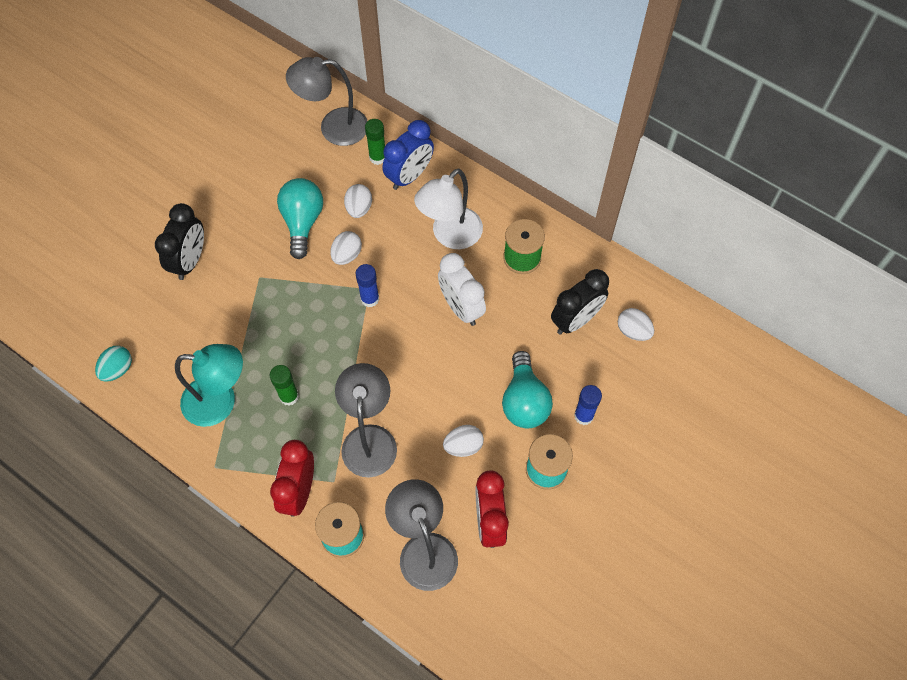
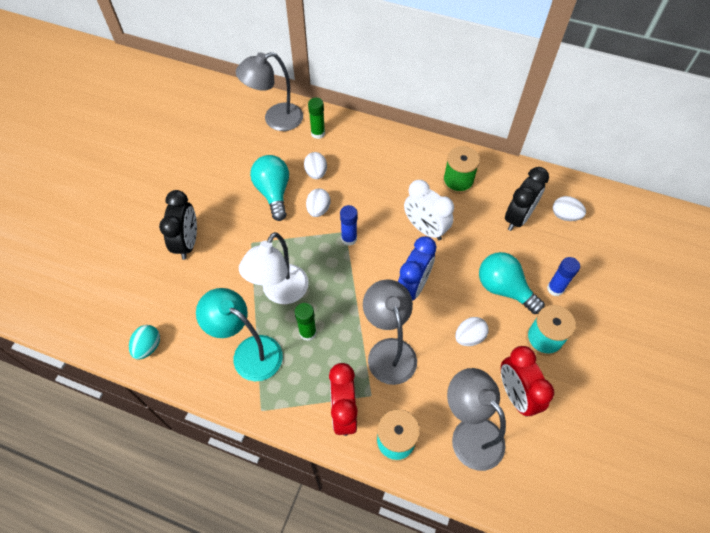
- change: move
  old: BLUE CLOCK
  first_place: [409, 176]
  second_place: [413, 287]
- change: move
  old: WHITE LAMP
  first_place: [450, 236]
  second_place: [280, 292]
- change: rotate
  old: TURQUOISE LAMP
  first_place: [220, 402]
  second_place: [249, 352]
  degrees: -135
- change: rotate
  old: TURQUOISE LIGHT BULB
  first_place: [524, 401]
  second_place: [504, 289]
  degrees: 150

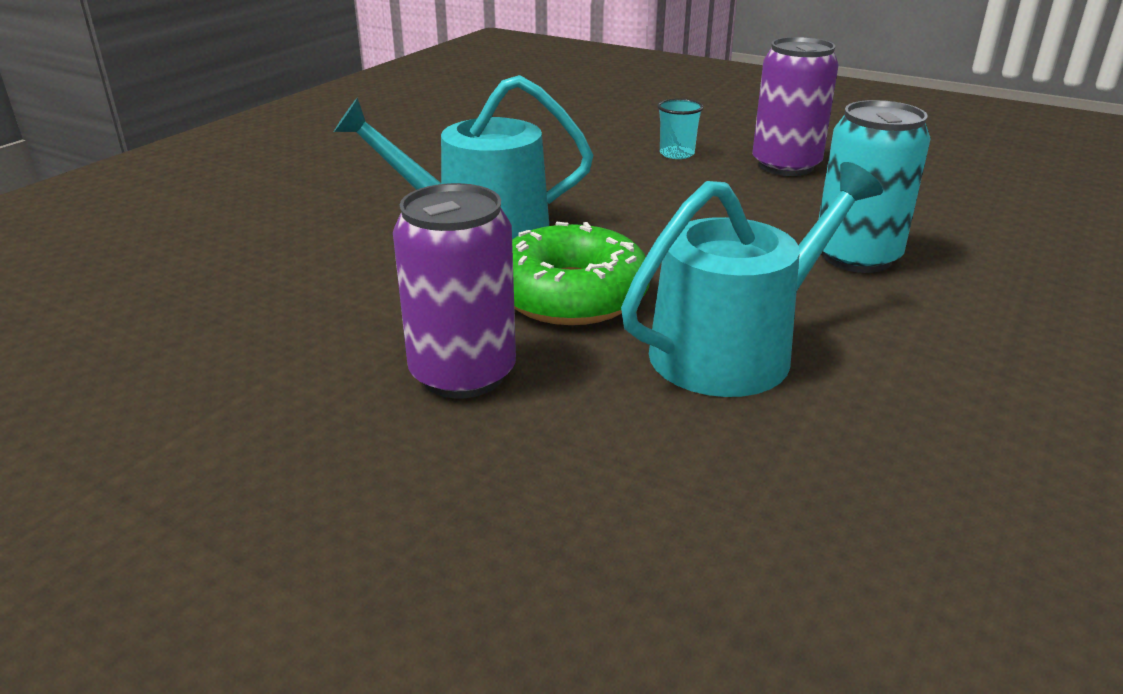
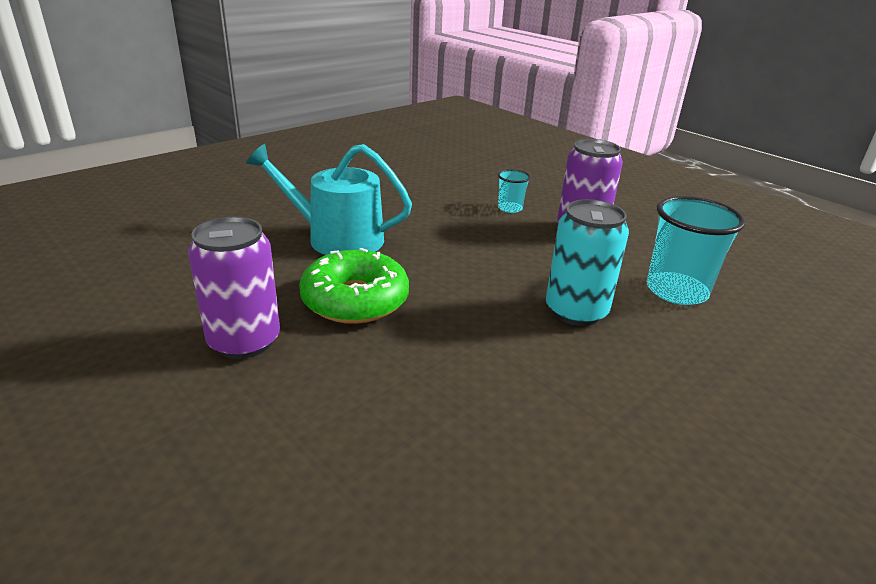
- change: delete
  old: TURQUOISE WATERING CAN
  first_place: [734, 349]
- change: insert
  new: TURQUOISE CUP
  second_place: [676, 291]

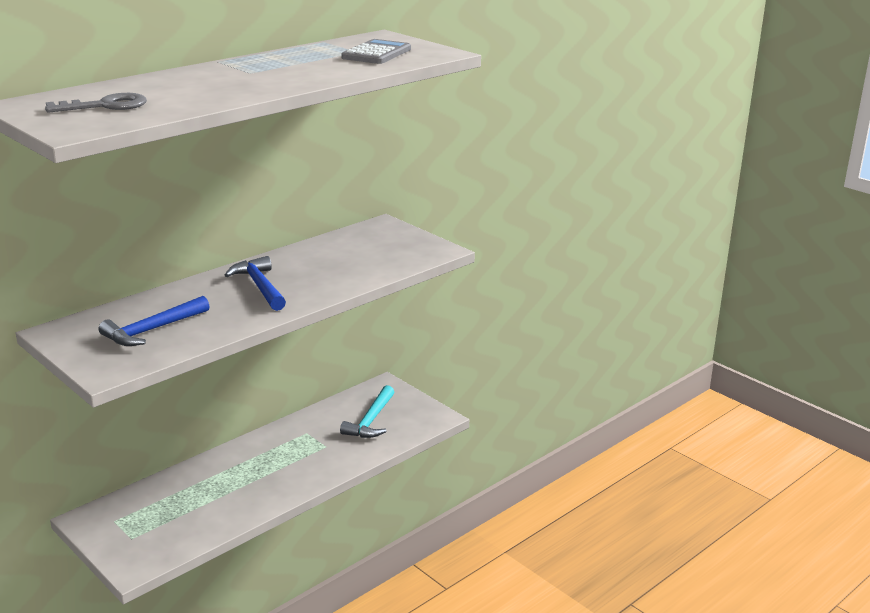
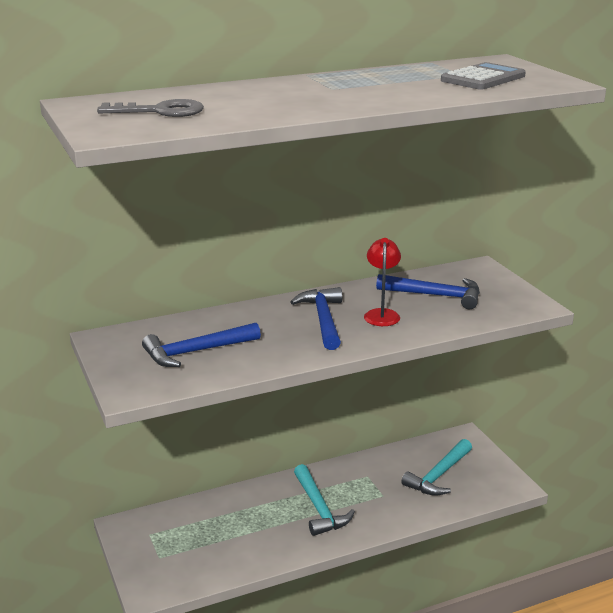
- change: insert
  new: RED LAMP
  second_place: [381, 314]
- change: insert
  new: BLUE HAMMER
  second_place: [435, 295]
- change: insert
  new: TURQUOISE HAMMER
  second_place: [319, 508]

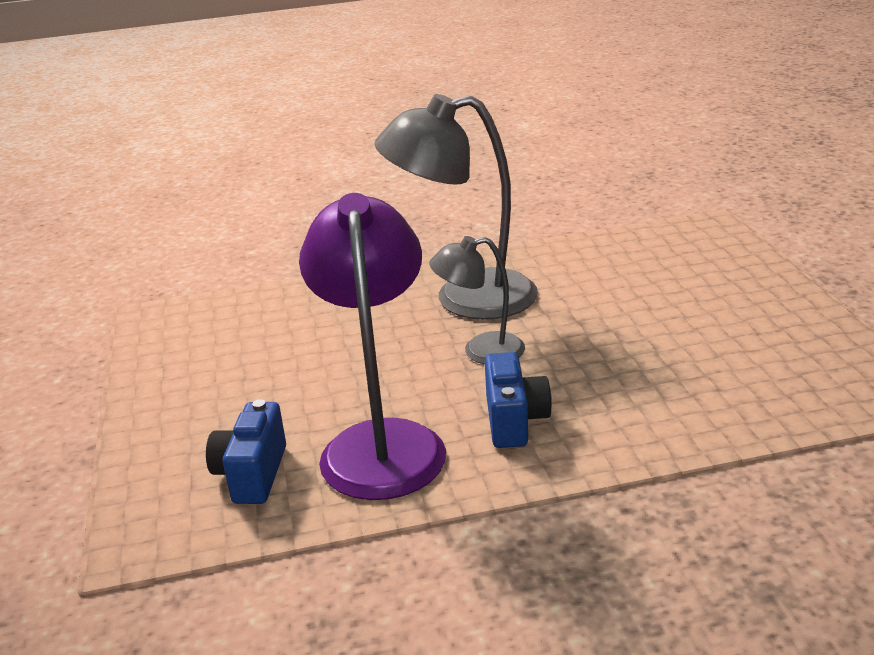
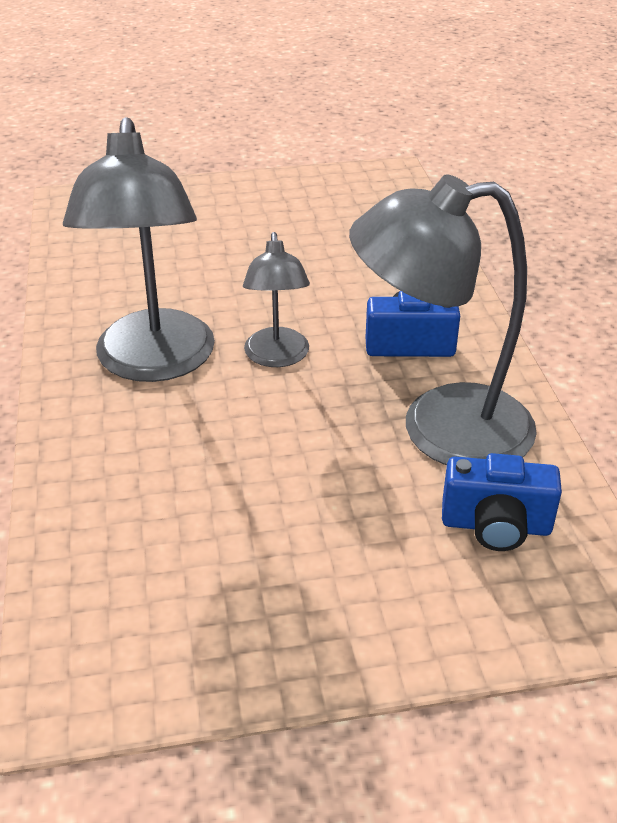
- change: recolor
  old: PURPLE LAMP
  new: GREY LAMP
  first_place: [382, 442]
  second_place: [440, 428]

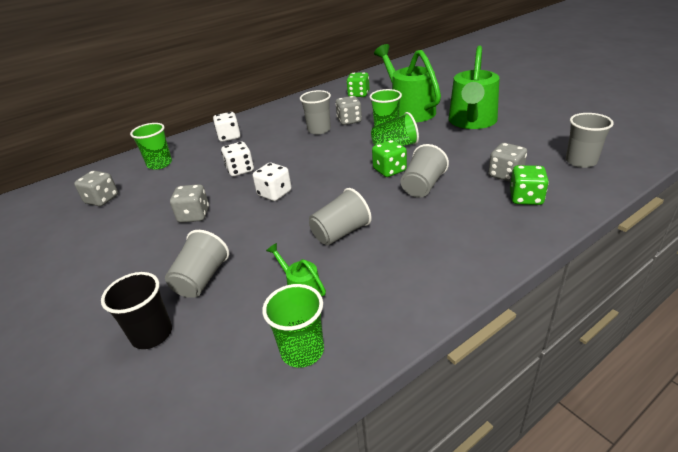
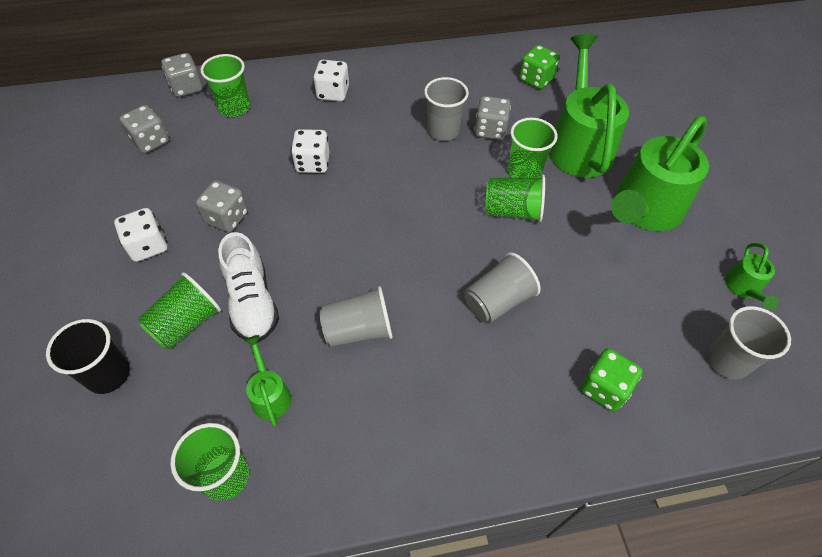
- change: delete
  old: GREEN DICE
  first_place: [389, 170]
- change: move
  old: GREY DICE
  first_place: [505, 174]
  second_place: [187, 87]
- change: move
  old: WHITE DICE
  first_place: [274, 193]
  second_place: [148, 246]
- change: recolor
  old: GREY CUP
  new: GREEN CUP
  first_place: [202, 279]
  second_place: [186, 323]
- change: insert
  new: WHITE SHOE
  second_place: [252, 302]
- change: insert
  new: GREEN WATERING CAN
  second_place: [744, 289]

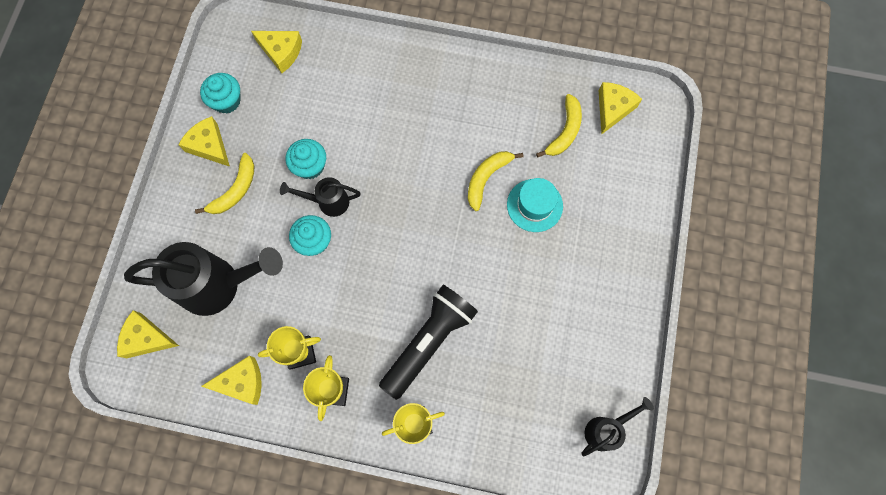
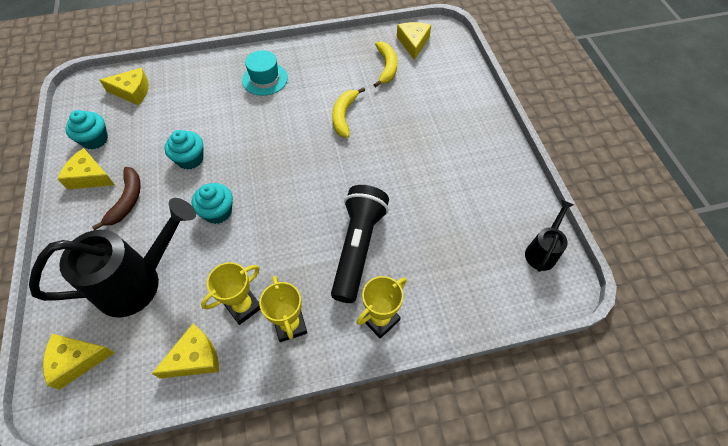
- change: recolor
  old: YELLOW BANANA
  new: BROWN BANANA
  first_place: [235, 190]
  second_place: [127, 201]
- change: delete
  old: BLACK WATERING CAN
  first_place: [327, 202]
- change: move
  old: TURQUOISE HAT
  first_place: [534, 205]
  second_place: [265, 79]

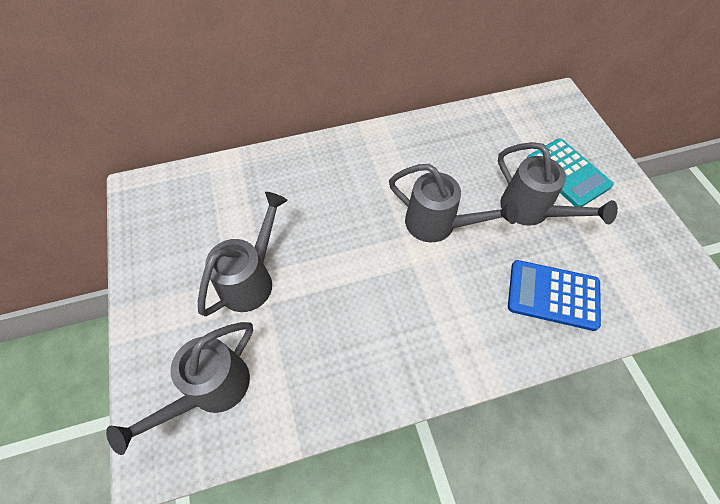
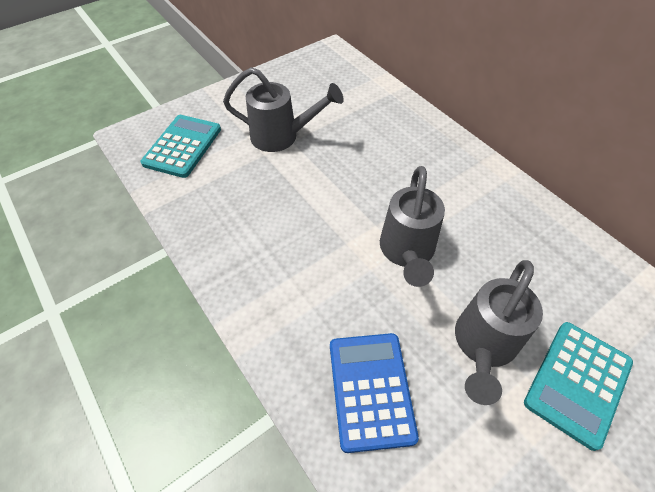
- change: replace
  old: GREY WATERING CAN
  new: TURQUOISE CALCULATOR
  first_place: [211, 390]
  second_place: [182, 146]

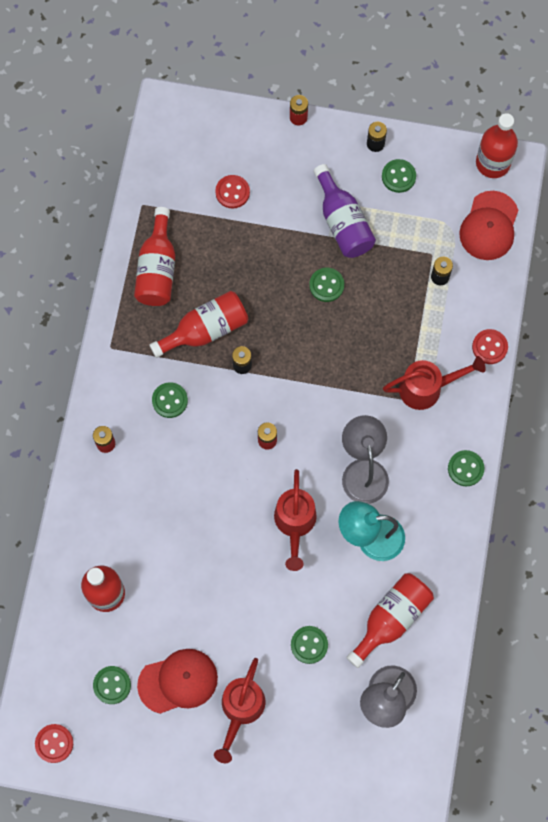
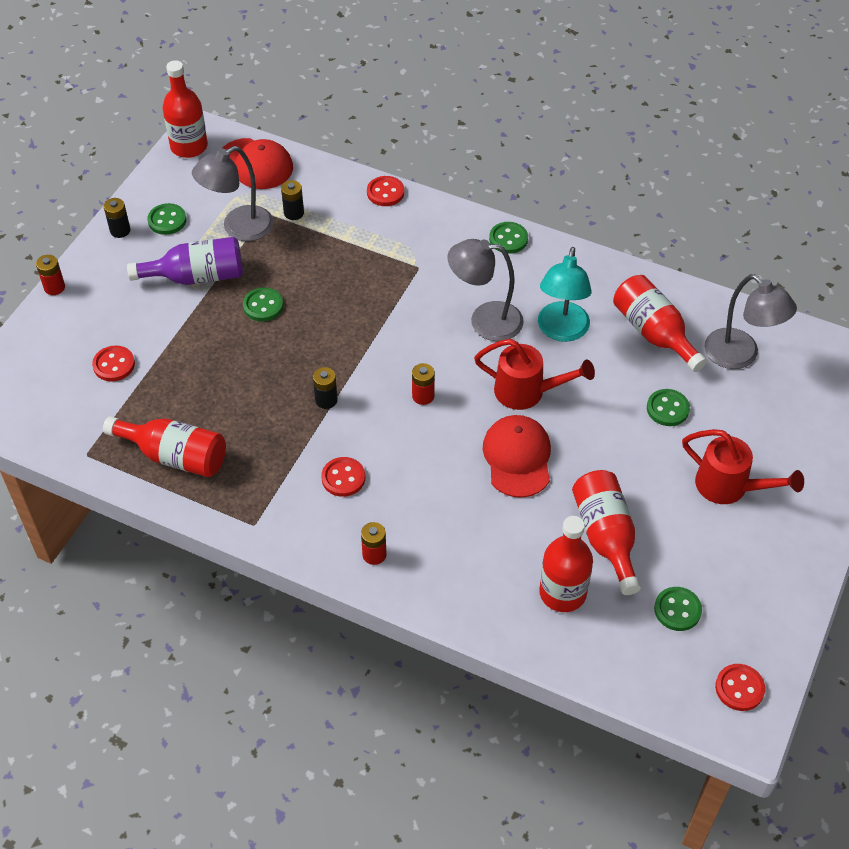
- change: move
  old: RED BOTTLE
  first_place: [206, 330]
  second_place: [605, 536]
- change: delete
  old: RED WATERING CAN
  first_place: [427, 388]
- change: recolor
  old: GREEN BUTTON
  new: RED BUTTON
  first_place: [170, 400]
  second_place: [343, 478]
- change: move
  old: RED CAP
  first_place: [178, 681]
  second_place: [517, 458]
- change: insert
  new: GREY LAMP
  second_place: [238, 228]

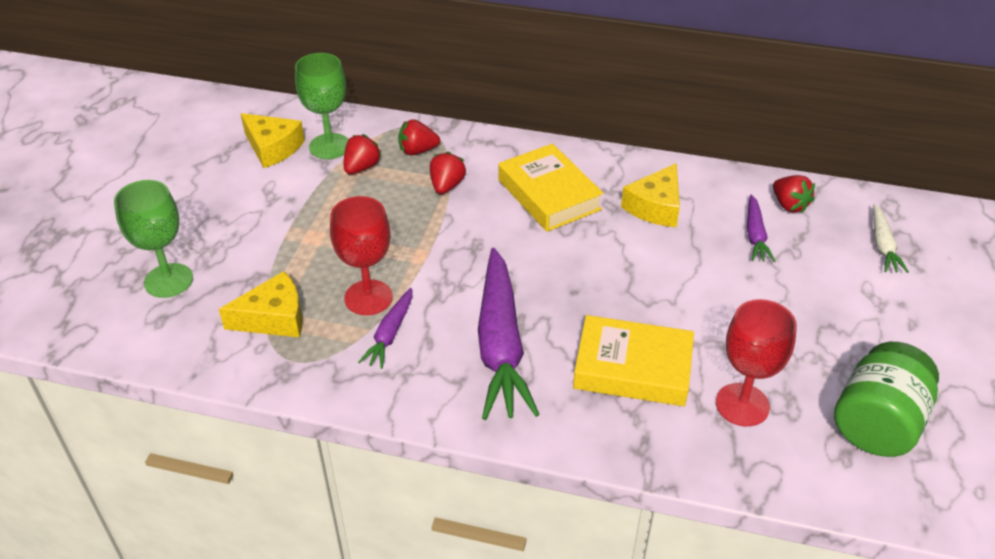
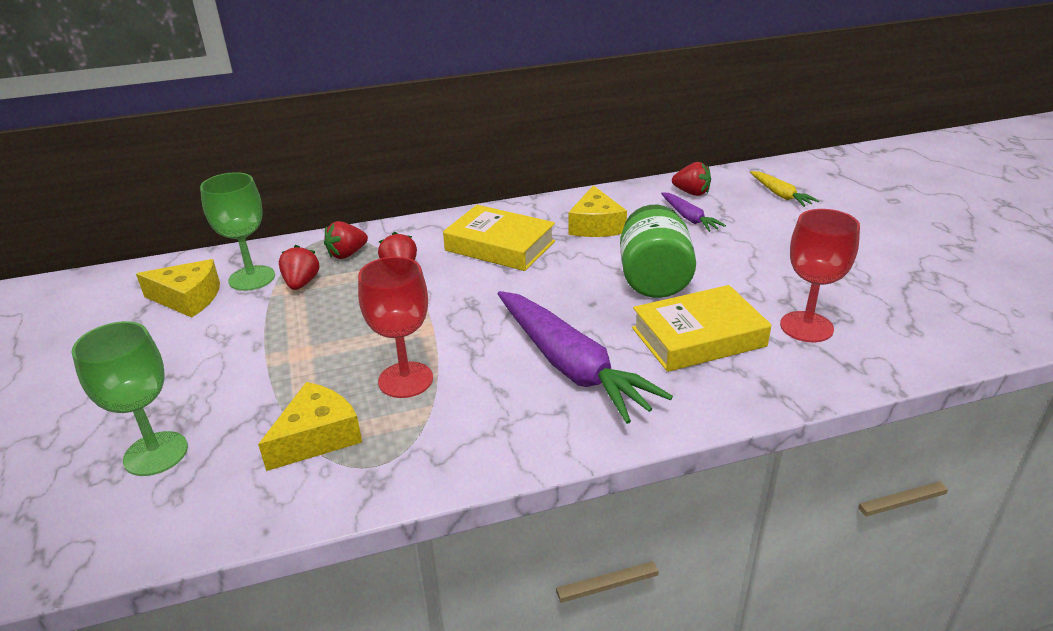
- change: recolor
  old: WHITE CARROT
  new: YELLOW CARROT
  first_place: [882, 245]
  second_place: [780, 195]
- change: delete
  old: PURPLE CARROT
  first_place: [390, 334]
- change: move
  old: GREEN JAR
  first_place: [877, 423]
  second_place: [654, 279]

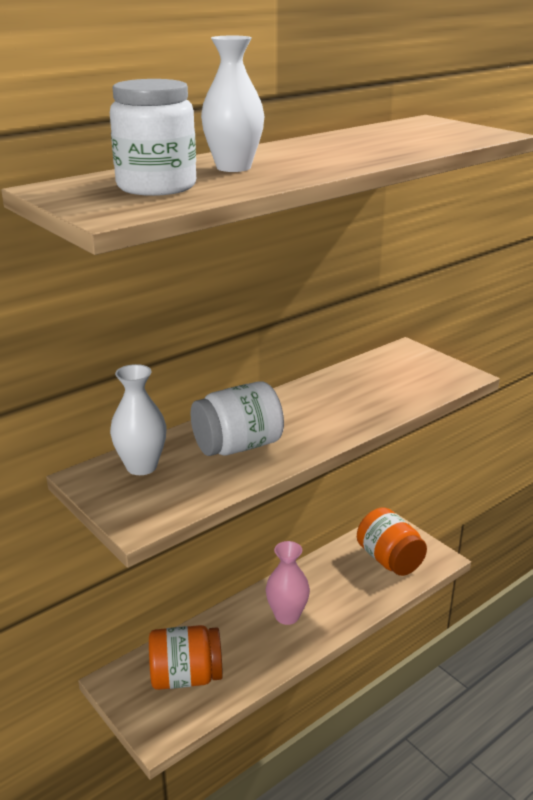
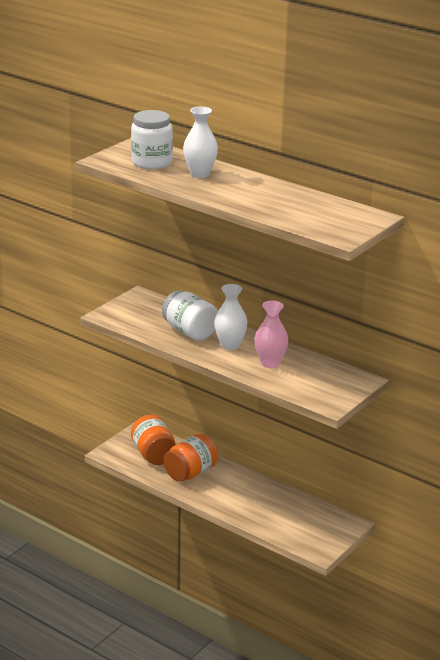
- change: move
  old: WHITE VASE
  first_place: [141, 466]
  second_place: [230, 345]
- change: move
  old: ORANGE JAR
  first_place: [389, 560]
  second_place: [190, 473]
- change: move
  old: PINK VASE
  first_place: [287, 616]
  second_place: [270, 363]

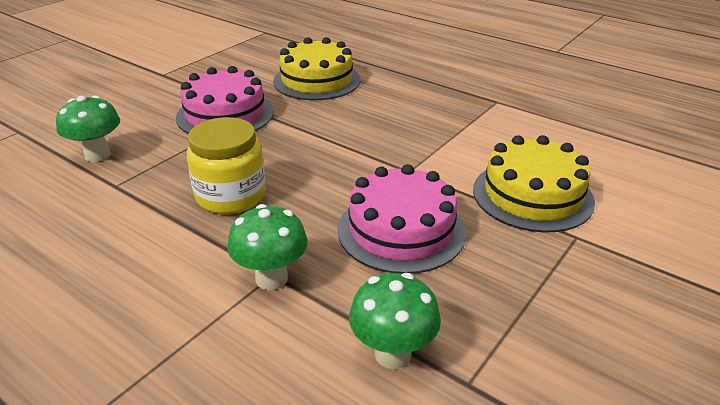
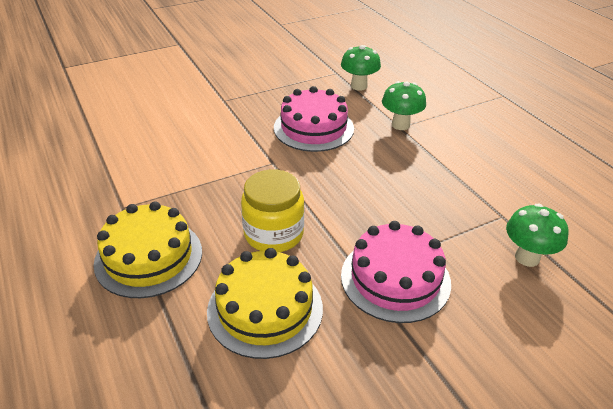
- change: move
  old: YELLOW JAR
  first_place: [231, 196]
  second_place: [273, 234]
- change: move
  old: YELLOW CAKE
  first_place: [532, 195]
  second_place: [149, 257]

